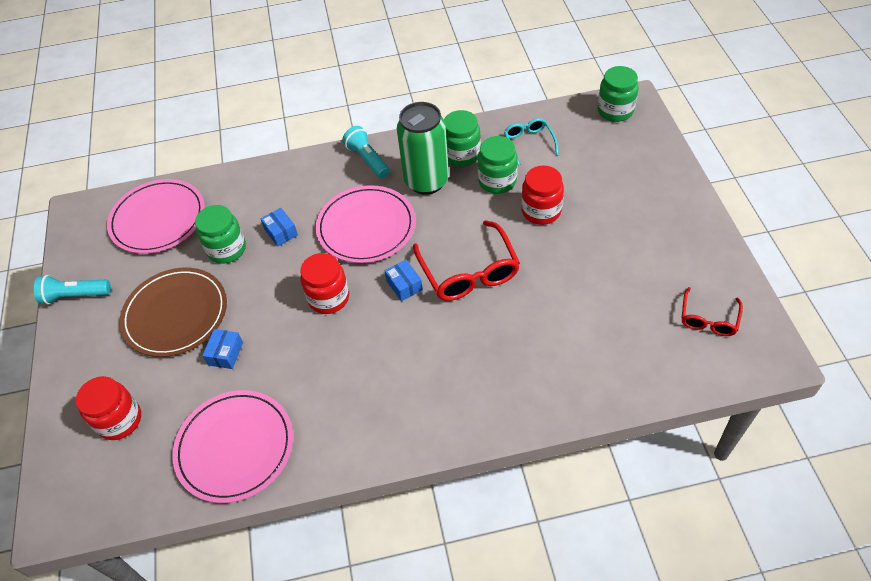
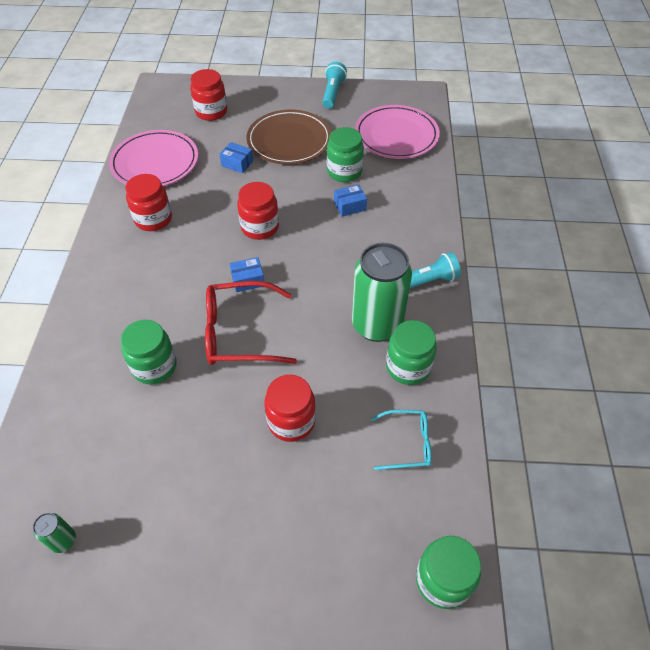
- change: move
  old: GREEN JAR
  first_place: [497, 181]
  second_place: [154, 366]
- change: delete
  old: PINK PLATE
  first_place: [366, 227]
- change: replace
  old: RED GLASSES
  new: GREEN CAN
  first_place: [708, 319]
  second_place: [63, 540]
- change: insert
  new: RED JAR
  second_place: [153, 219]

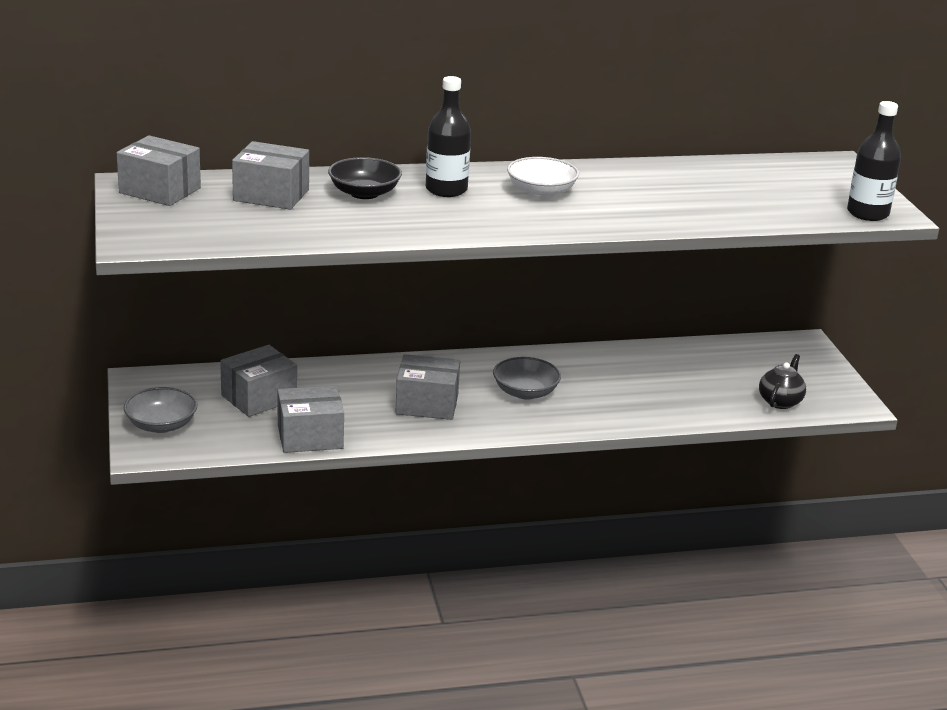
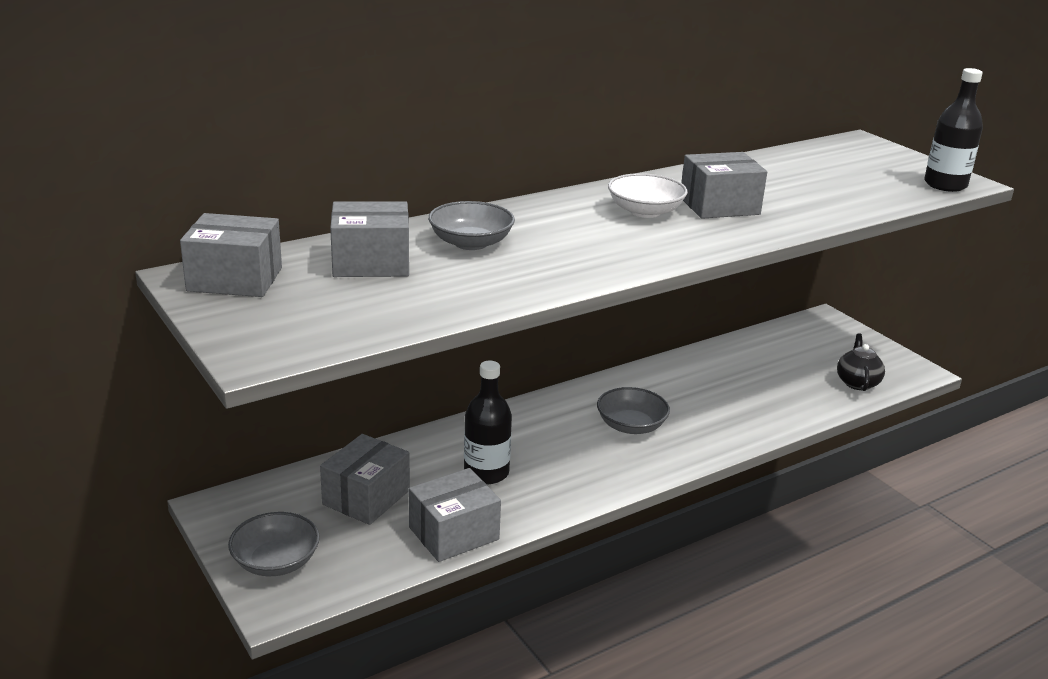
- change: move
  old: BLACK BOTTLE
  first_place: [446, 190]
  second_place: [486, 473]
- change: recolor
  old: BLACK BOWL
  new: GREY BOWL
  first_place: [364, 193]
  second_place: [471, 243]
- change: move
  old: GREY BOX
  first_place: [427, 404]
  second_place: [719, 206]

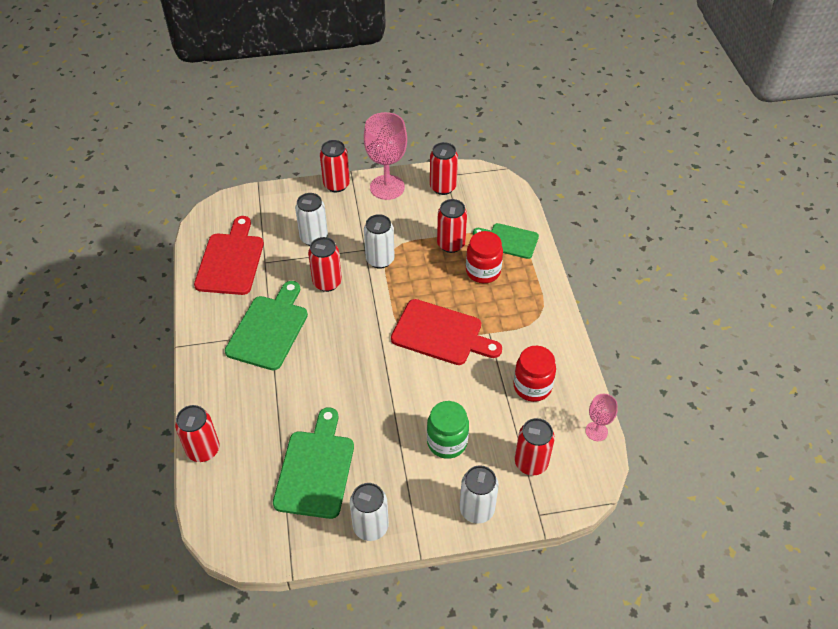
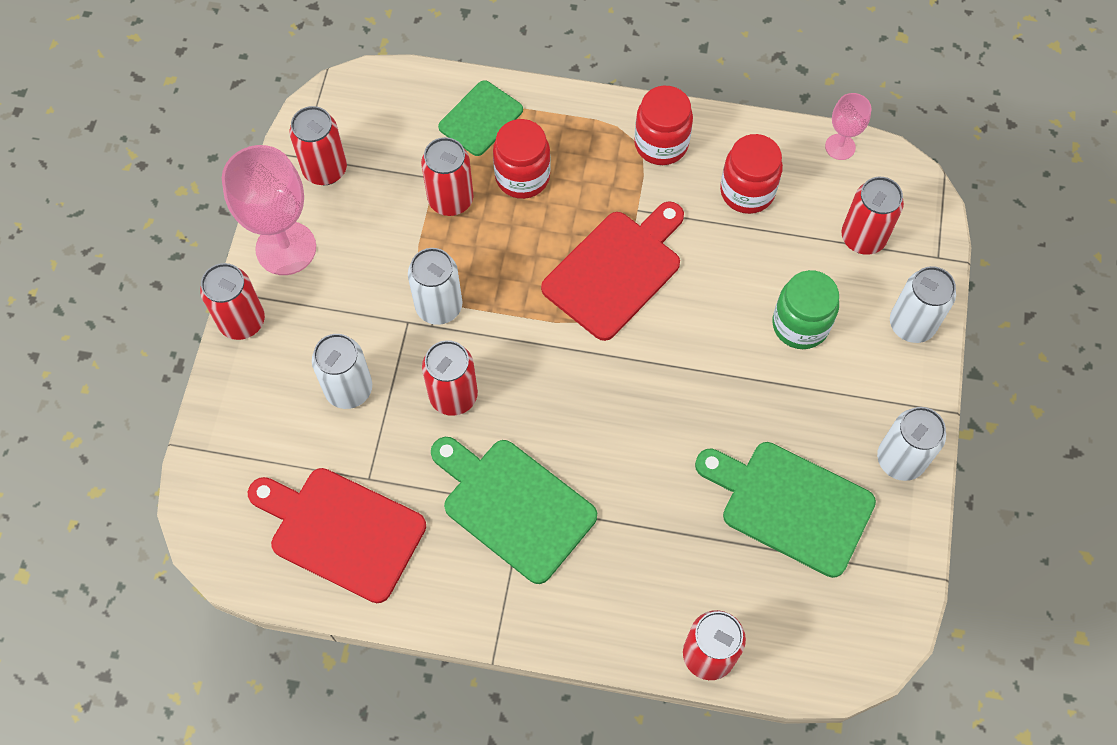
- change: insert
  new: RED JAR
  second_place: [661, 144]

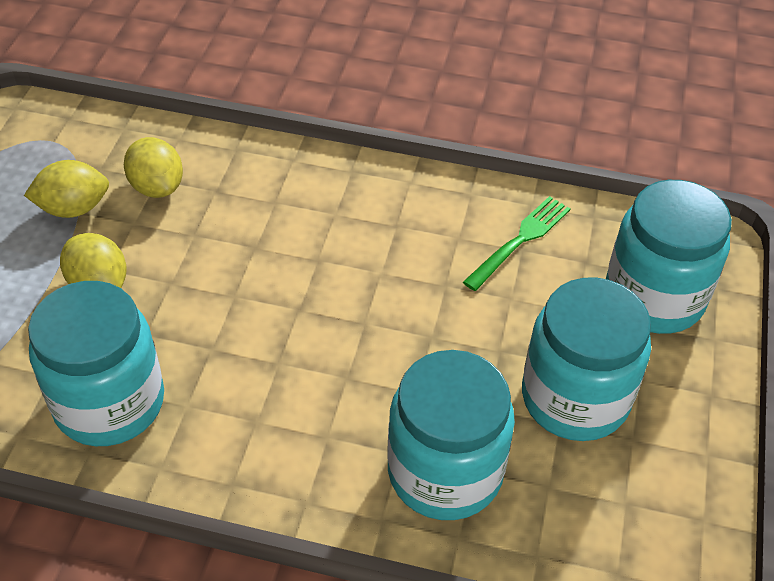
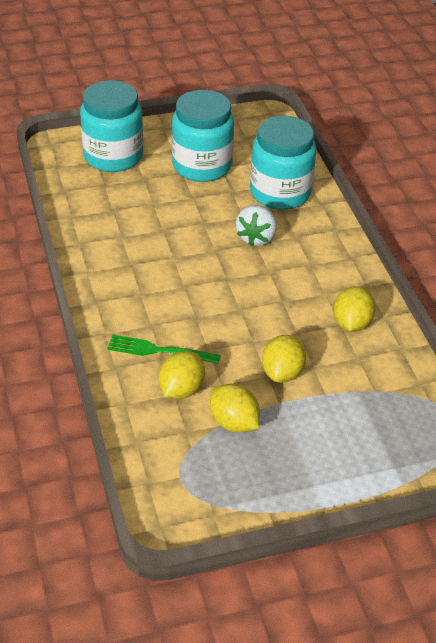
- change: move
  old: GREEN FORK
  first_place: [520, 240]
  second_place: [158, 350]
- change: replace
  old: TURQUOISE JAR
  new: YELLOW LEMON
  first_place: [109, 402]
  second_place: [351, 323]
- change: insert
  new: WHITE STRAWBERRY
  second_place: [256, 237]

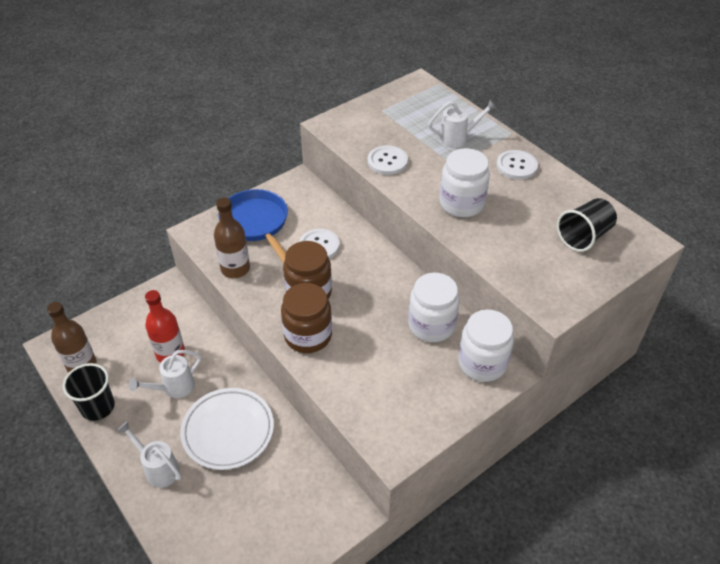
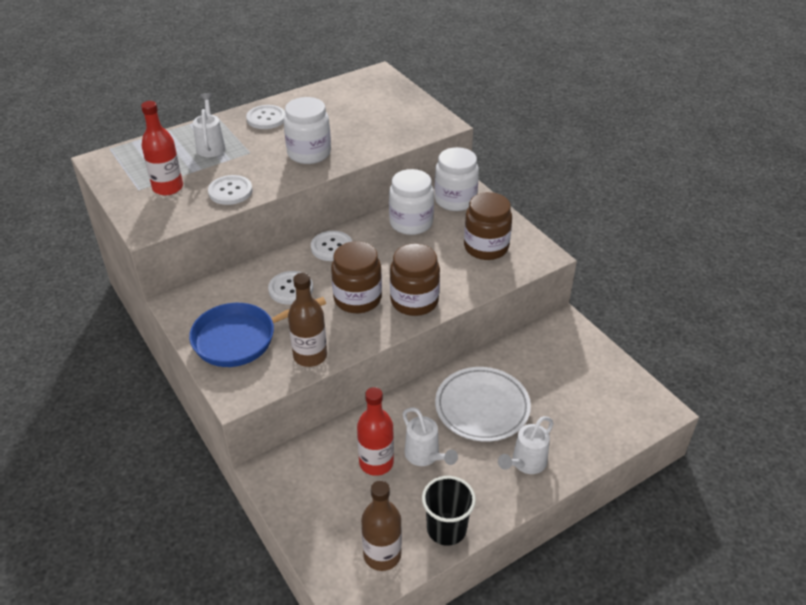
- change: delete
  old: BLACK CUP
  first_place: [584, 236]
- change: insert
  new: RED BOTTLE
  second_place: [168, 188]
- change: insert
  new: BROWN JAR
  second_place: [486, 247]
- change: insert
  new: WHITE BUTTON
  second_place: [332, 247]

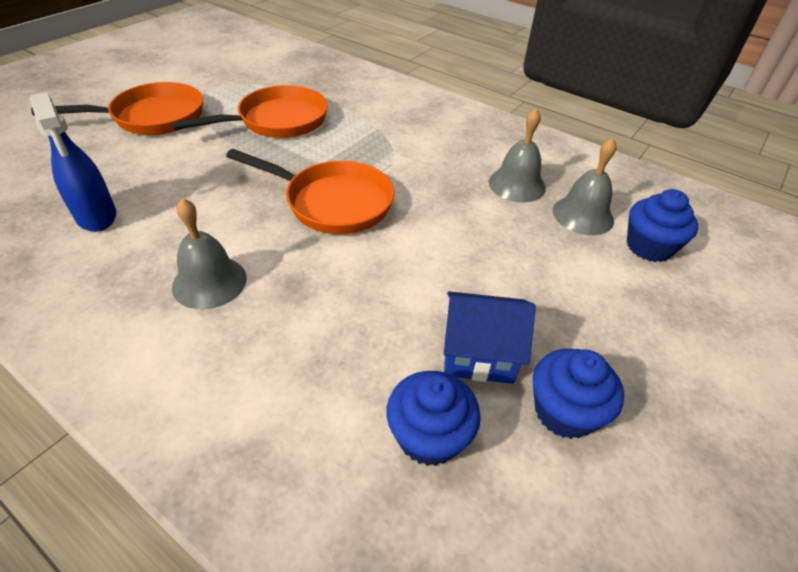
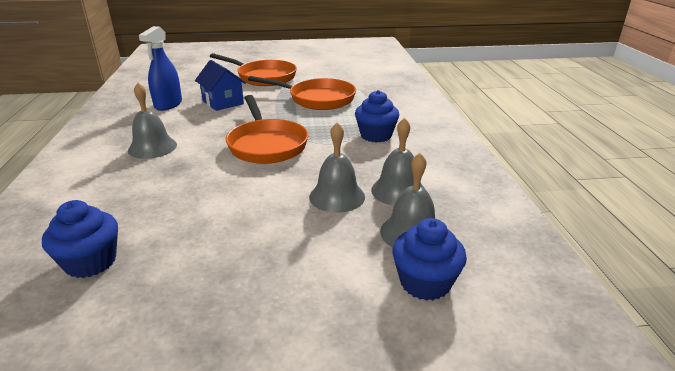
- change: move
  old: BLUE HOUSE
  first_place: [478, 354]
  second_place: [223, 102]
- change: move
  old: BLUE CUPCAKE
  first_place: [564, 411]
  second_place: [376, 135]
- change: insert
  new: GREY BELL
  second_place: [337, 196]

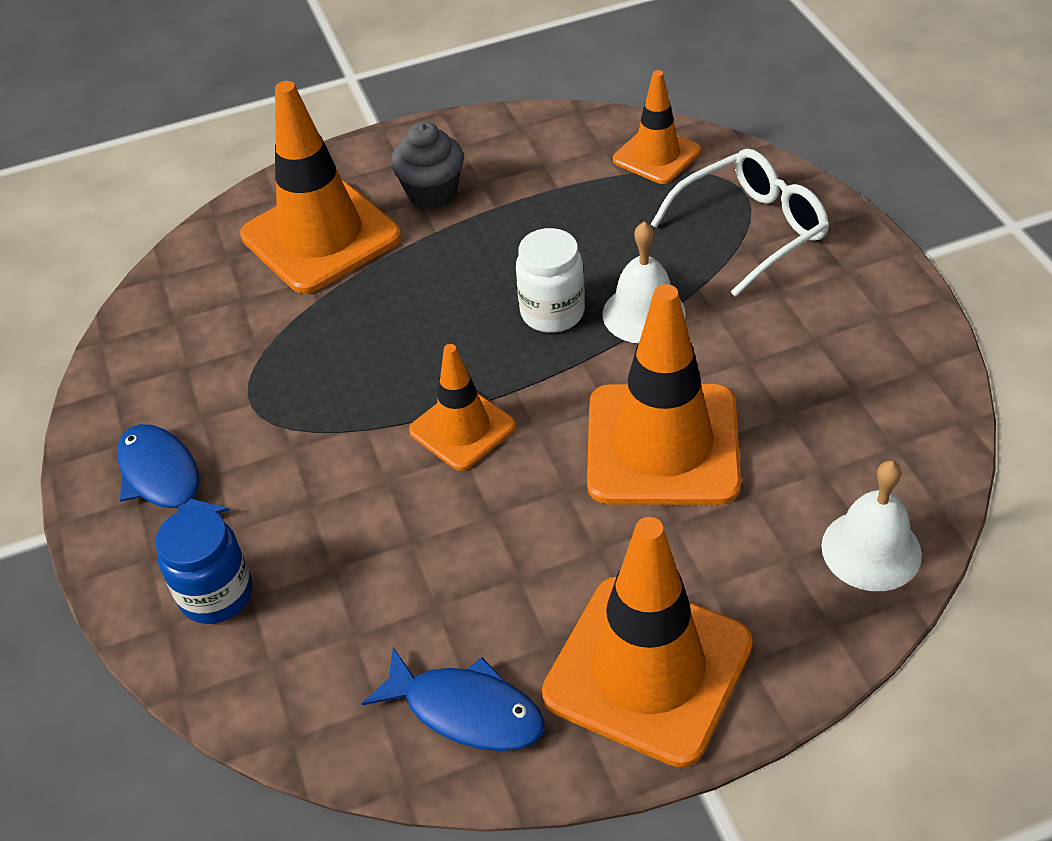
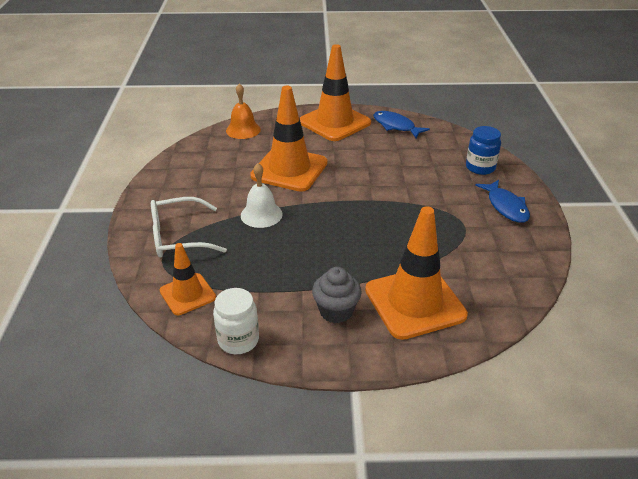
- change: move
  old: WHITE JAR
  first_place: [552, 312]
  second_place: [238, 340]
- change: delete
  old: ORANGE TRAFFIC CONE
  first_place: [462, 428]
- change: recolor
  old: WHITE BELL
  new: ORANGE BELL
  first_place: [871, 550]
  second_place: [243, 130]

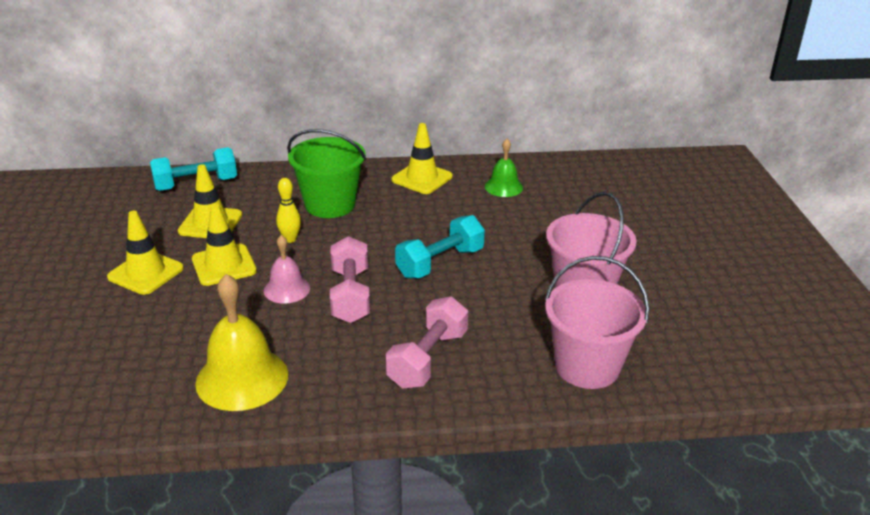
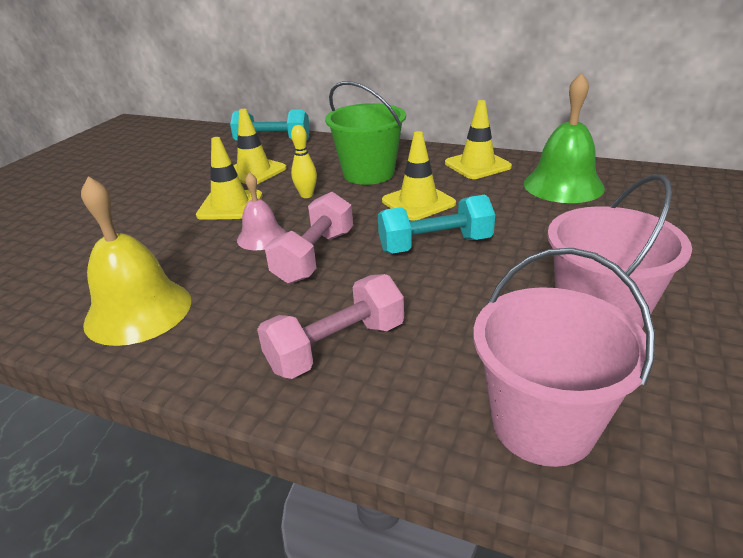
- change: resize
  old: GREEN BELL
  first_place: [503, 187]
  second_place: [563, 185]
  factor: 1.73
- change: move
  old: YELLOW TRAFFIC CONE
  first_place: [146, 273]
  second_place: [418, 202]

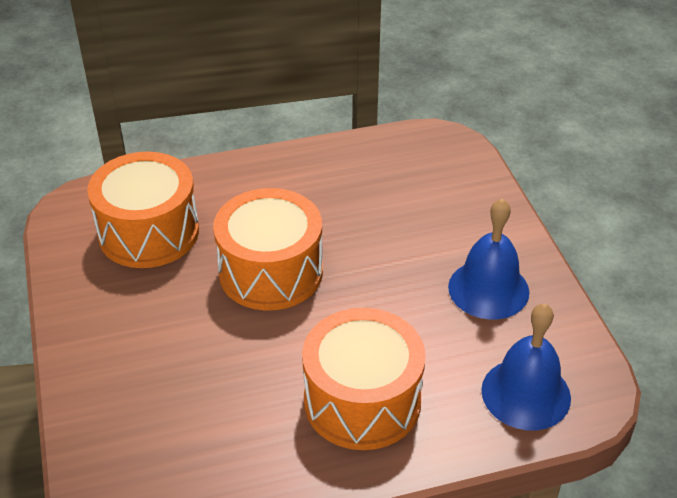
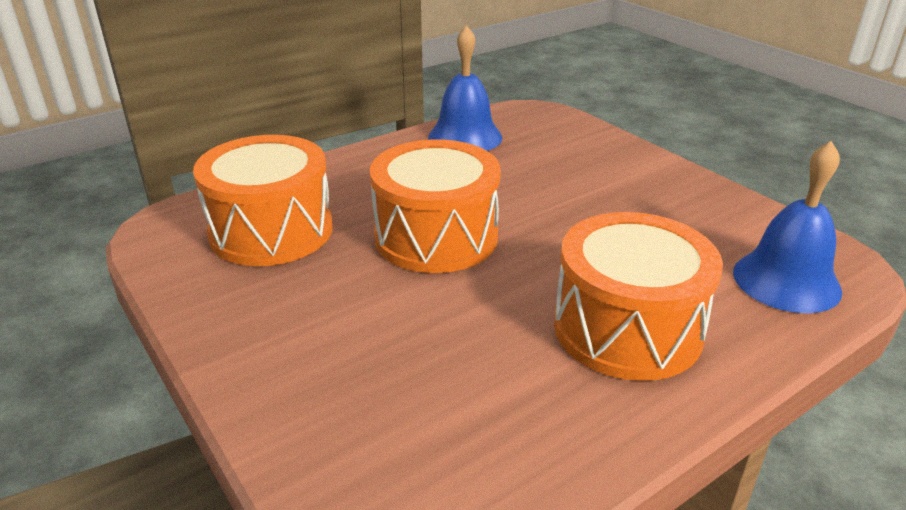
- change: move
  old: BLUE BELL
  first_place: [488, 289]
  second_place: [465, 137]

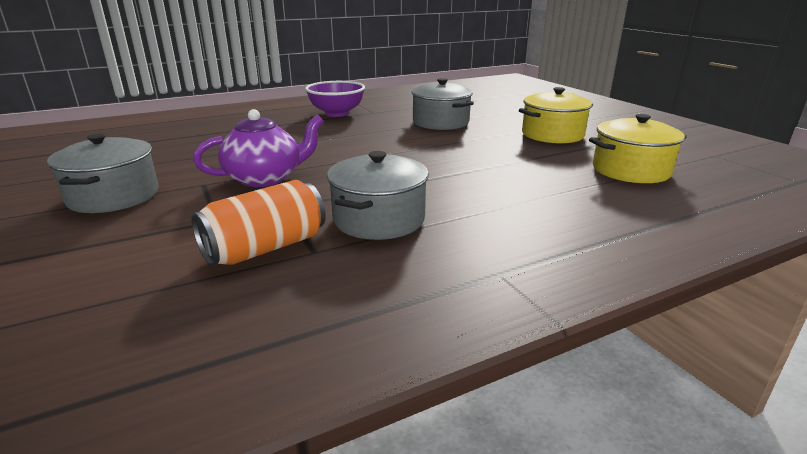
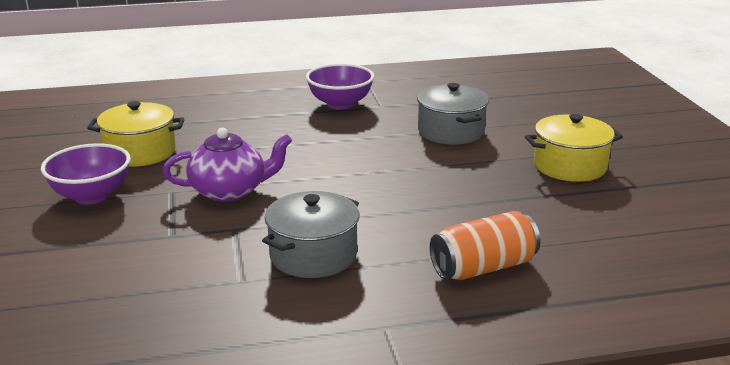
- change: move
  old: YELLOW POT
  first_place: [630, 170]
  second_place: [140, 152]
- change: replace
  old: GREY POT
  new: PURPLE BOWL
  first_place: [114, 196]
  second_place: [91, 196]
- change: move
  old: ORANGE CAN
  first_place: [265, 248]
  second_place: [483, 268]

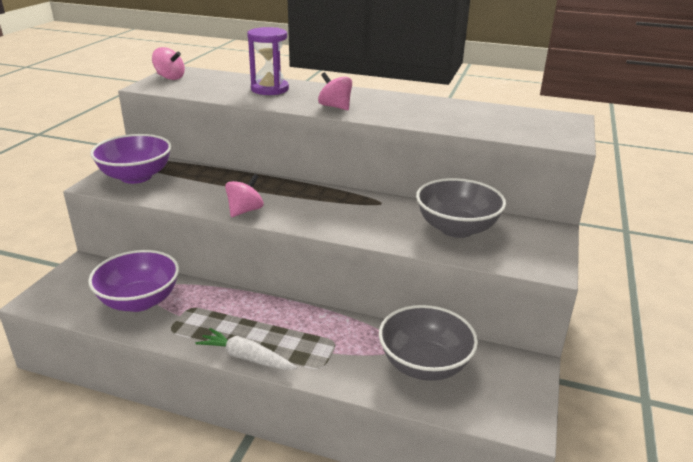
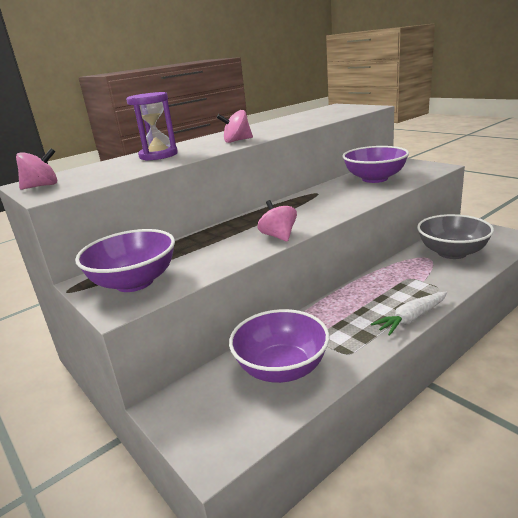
- change: recolor
  old: GREY BOWL
  new: PURPLE BOWL
  first_place: [456, 228]
  second_place: [375, 179]

